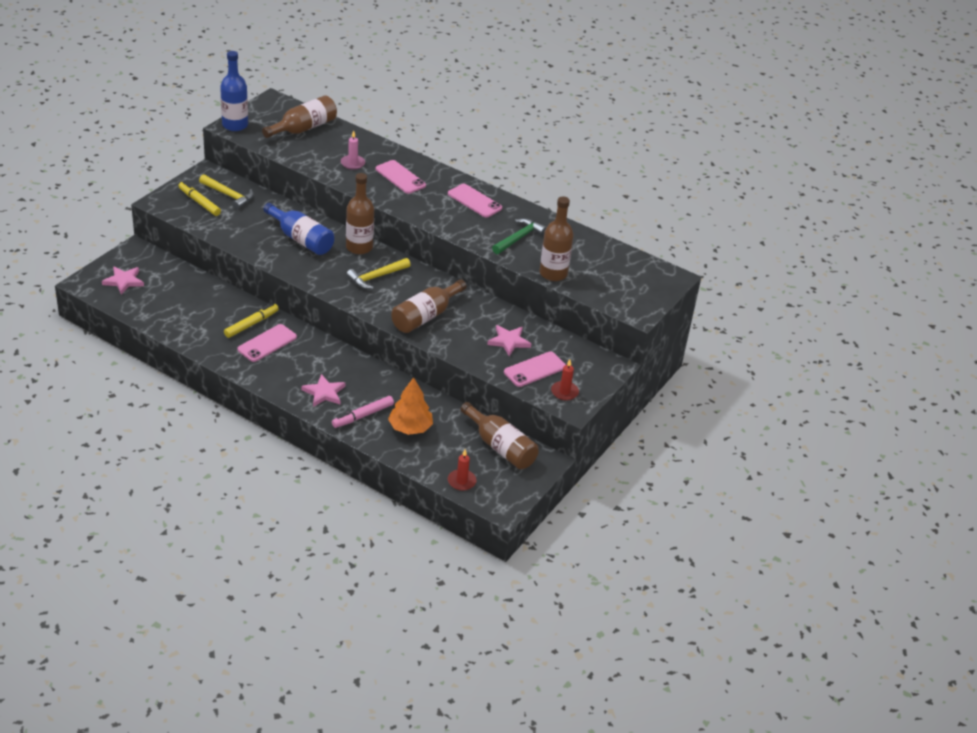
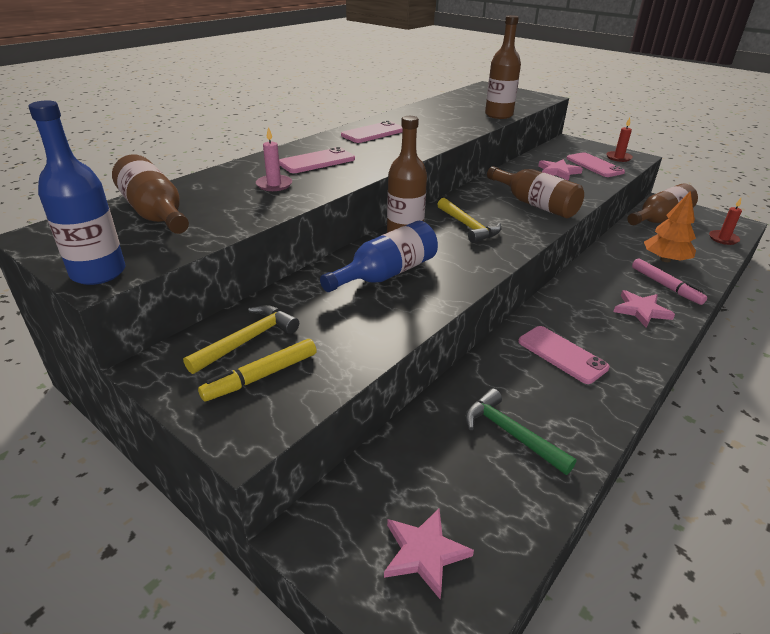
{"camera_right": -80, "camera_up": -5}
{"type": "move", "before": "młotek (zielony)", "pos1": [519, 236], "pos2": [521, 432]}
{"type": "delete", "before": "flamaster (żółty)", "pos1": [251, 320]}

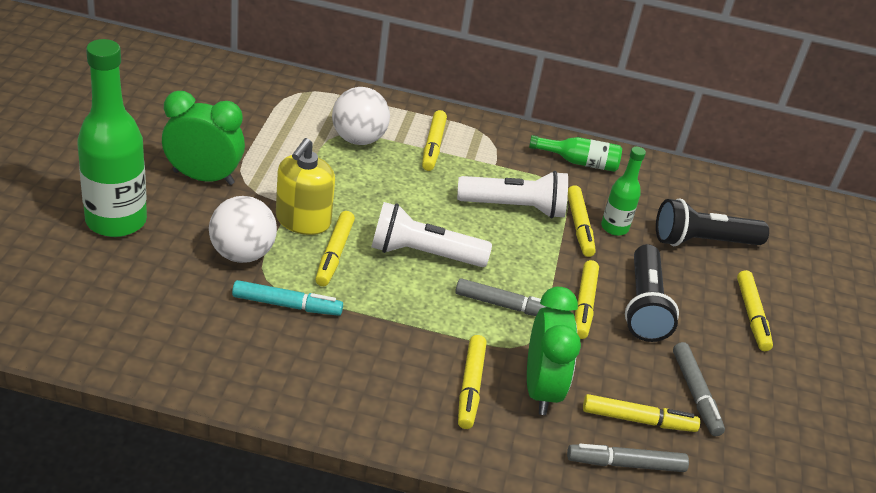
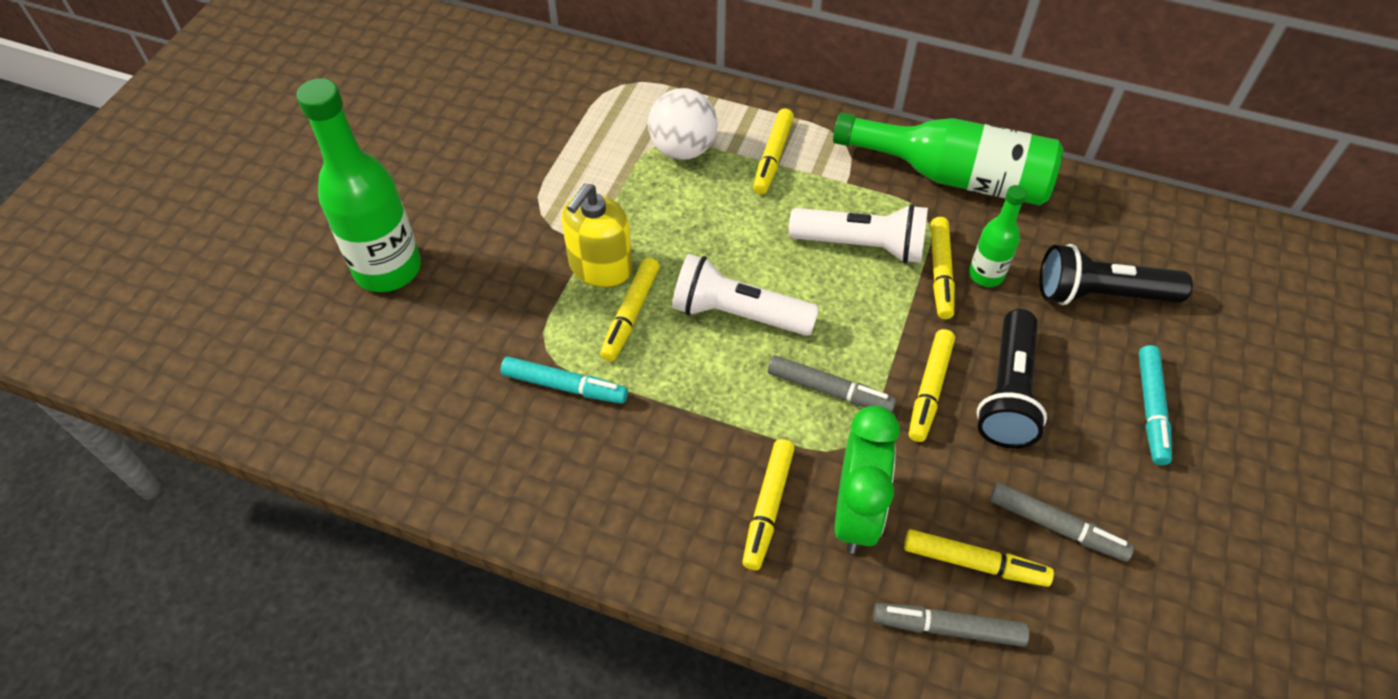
{"camera_right": 15, "camera_up": 15}
{"type": "delete", "before": "budzik (zielony)", "pos1": [203, 138]}
{"type": "resize", "before": "butelka (zielony)", "pos1": [575, 153], "pos2": [948, 159], "scale": 1.92}
{"type": "delete", "before": "piłka (biały)", "pos1": [243, 229]}
{"type": "recolor", "before": "flamaster (żółty)", "after": "flamaster (turkusowy)", "pos1": [755, 310], "pos2": [1155, 405]}
{"type": "rotate", "before": "flamaster (szary)", "pos1": [699, 389], "pos2": [1062, 522], "turn": -60}

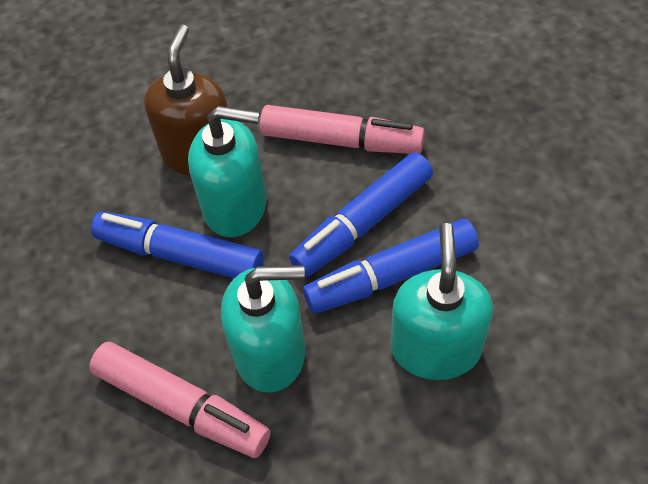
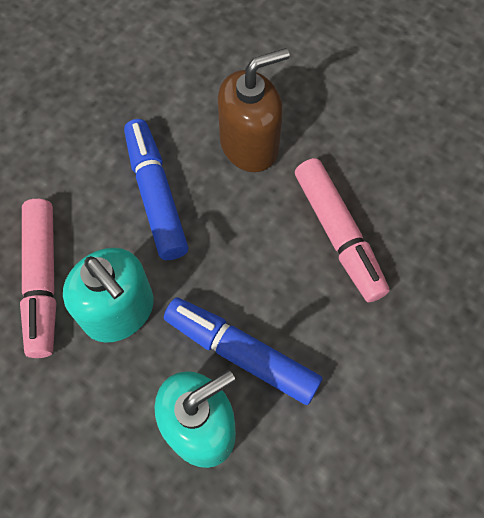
{"camera_right": 50, "camera_up": 10}
{"type": "delete", "before": "dozownik mydła (turkusowy)", "pos1": [227, 171]}
{"type": "delete", "before": "flamaster (niebieski)", "pos1": [361, 214]}

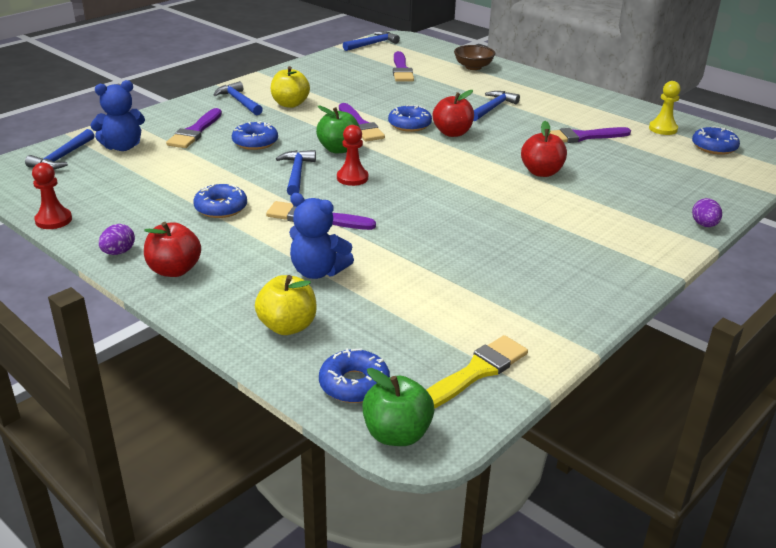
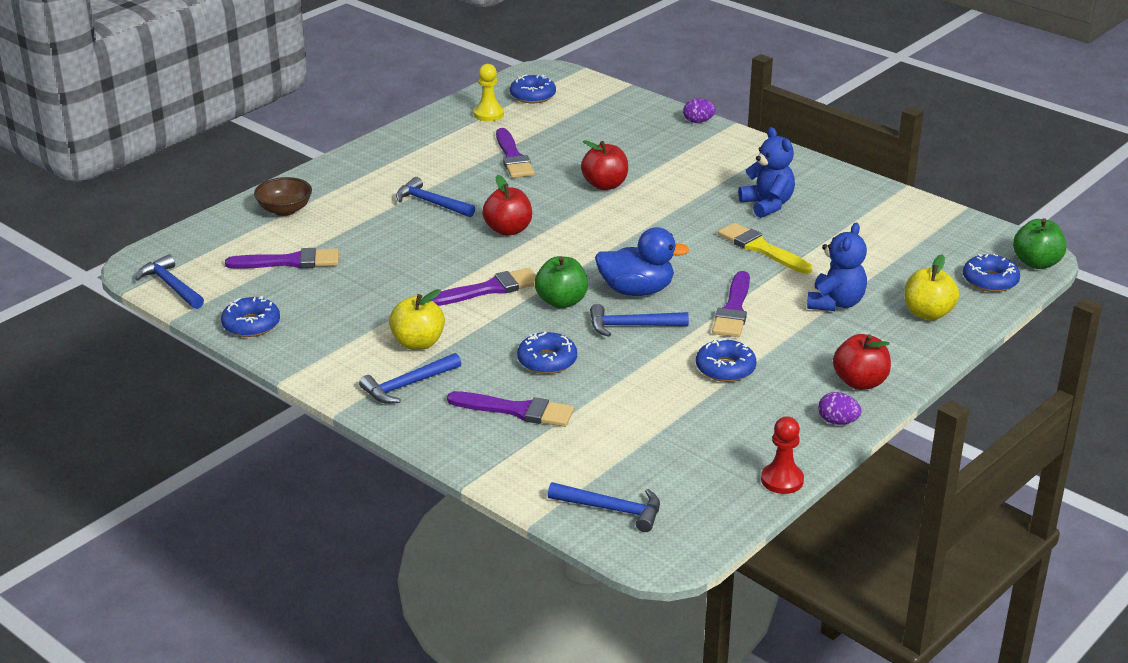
{"camera_right": -90, "camera_up": 0}
{"type": "move", "before": "miś (niebieski)", "pos1": [117, 115], "pos2": [766, 172]}
{"type": "move", "before": "donut (niebieski)", "pos1": [410, 118], "pos2": [250, 316]}
{"type": "replace", "before": "pionek (czerwony)", "after": "kaczka (niebieski)", "pos1": [352, 155], "pos2": [642, 261]}
{"type": "move", "before": "pędzel (żółty)", "pos1": [477, 372], "pos2": [765, 248]}

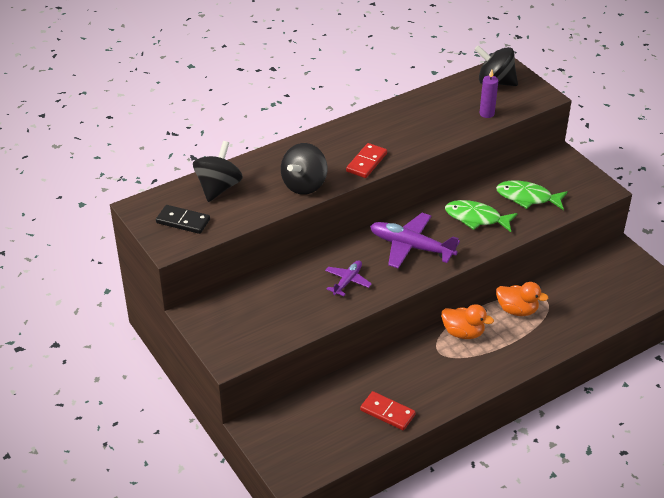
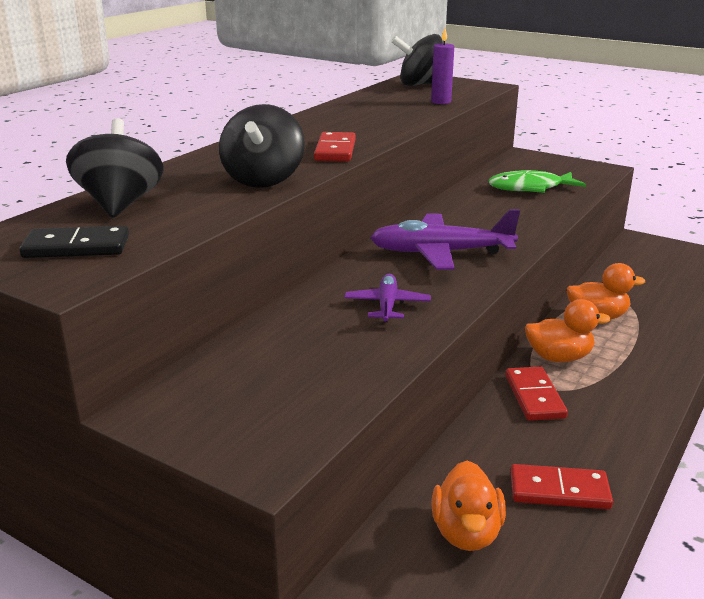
{"camera_right": -25, "camera_up": -15}
{"type": "delete", "before": "ryba (zielony)", "pos1": [481, 216]}
{"type": "insert", "after": "kostka domina (czerwony)", "pos2": [536, 394]}
{"type": "insert", "after": "kaczka (pomarańczowy)", "pos2": [468, 505]}

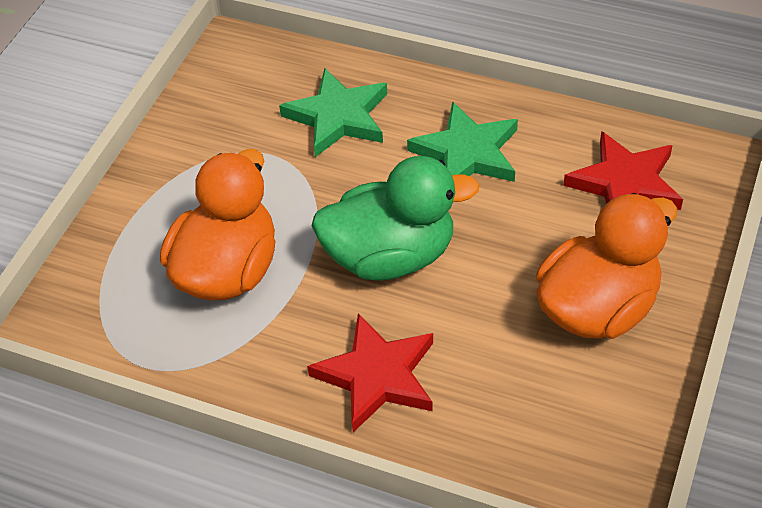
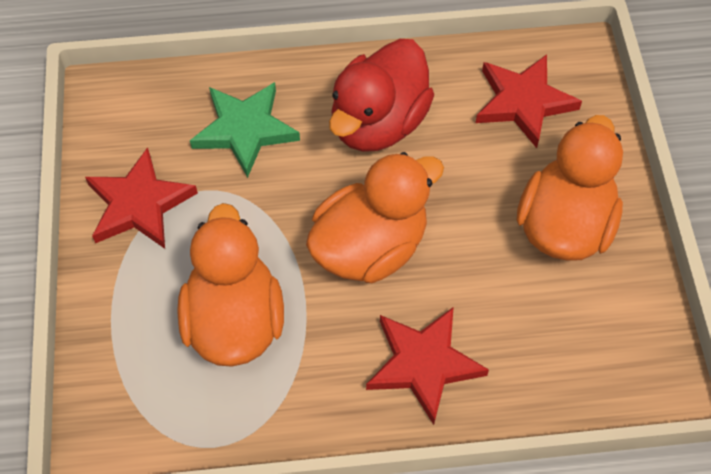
{"camera_right": -30, "camera_up": 10}
{"type": "replace", "before": "gwiazda (zielony)", "after": "kaczka (czerwony)", "pos1": [462, 141], "pos2": [381, 95]}
{"type": "recolor", "before": "kaczka (zielony)", "after": "kaczka (pomarańczowy)", "pos1": [395, 218], "pos2": [375, 217]}
{"type": "insert", "after": "gwiazda (czerwony)", "pos2": [141, 198]}

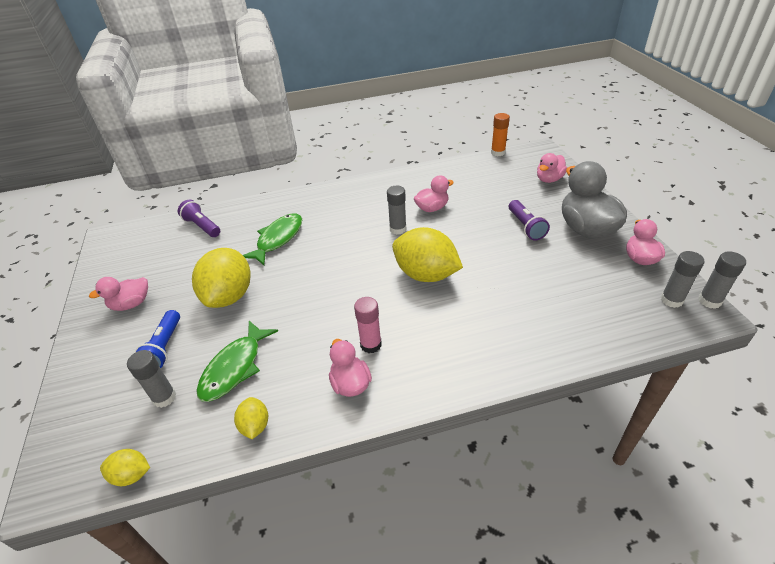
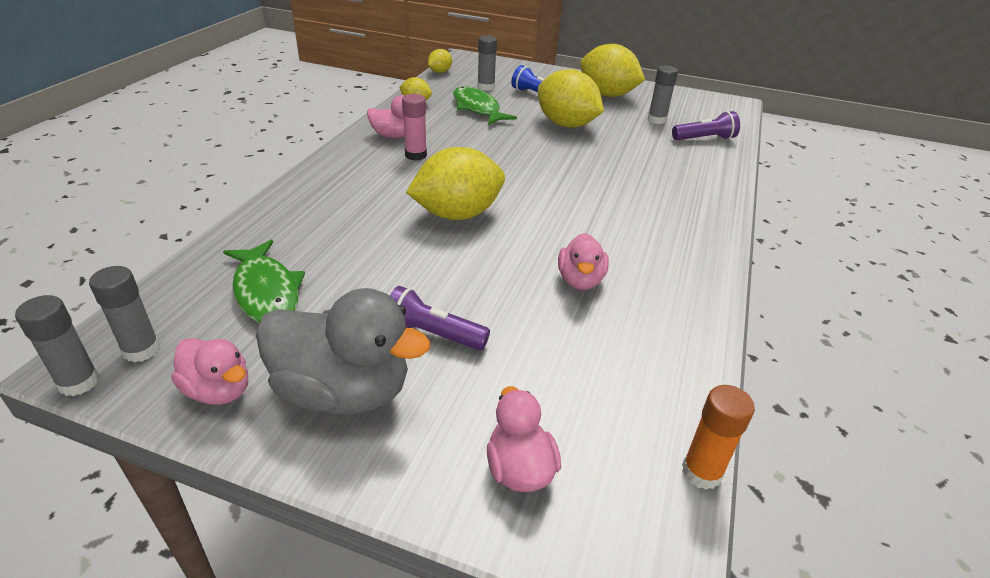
{"camera_right": 120, "camera_up": -5}
{"type": "move", "before": "klej w sztyfcie (szary)", "pos1": [397, 210], "pos2": [663, 94]}
{"type": "move", "before": "ryba (zielony)", "pos1": [272, 239], "pos2": [264, 281]}
{"type": "replace", "before": "kaczka (różowy)", "after": "cytryna (żółty)", "pos1": [118, 294], "pos2": [612, 70]}

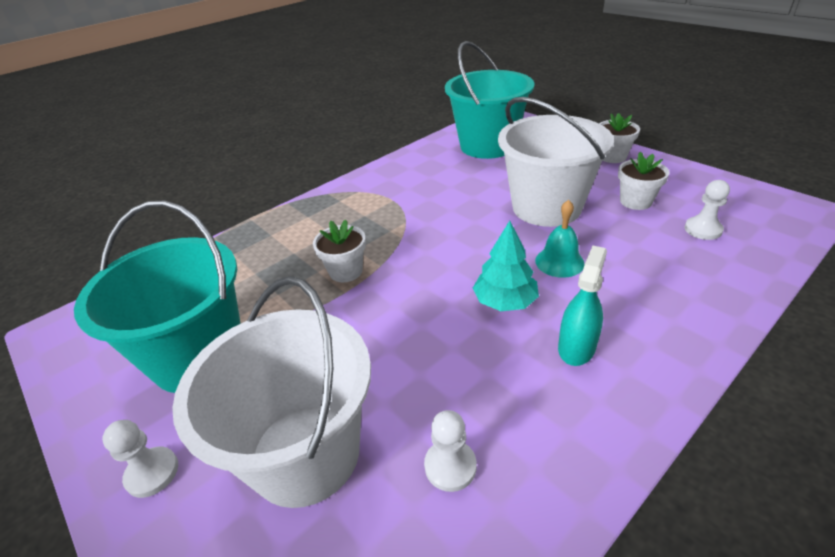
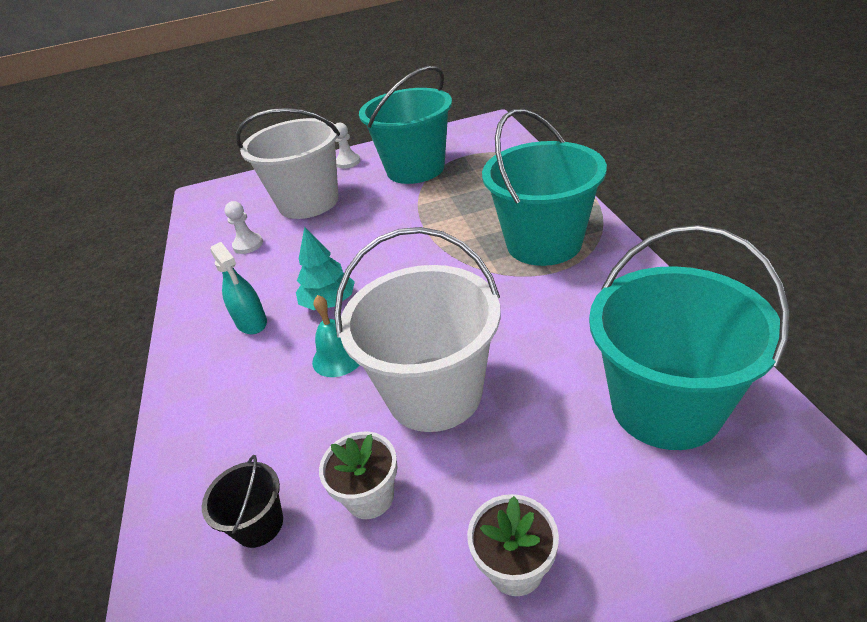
{"camera_right": 120, "camera_up": 0}
{"type": "replace", "before": "pionek (biały)", "after": "wiadro (czarny)", "pos1": [707, 210], "pos2": [242, 501]}
{"type": "delete", "before": "doniczka (biały)", "pos1": [339, 251]}
{"type": "insert", "after": "wiadro (turkusowy)", "pos2": [544, 187]}

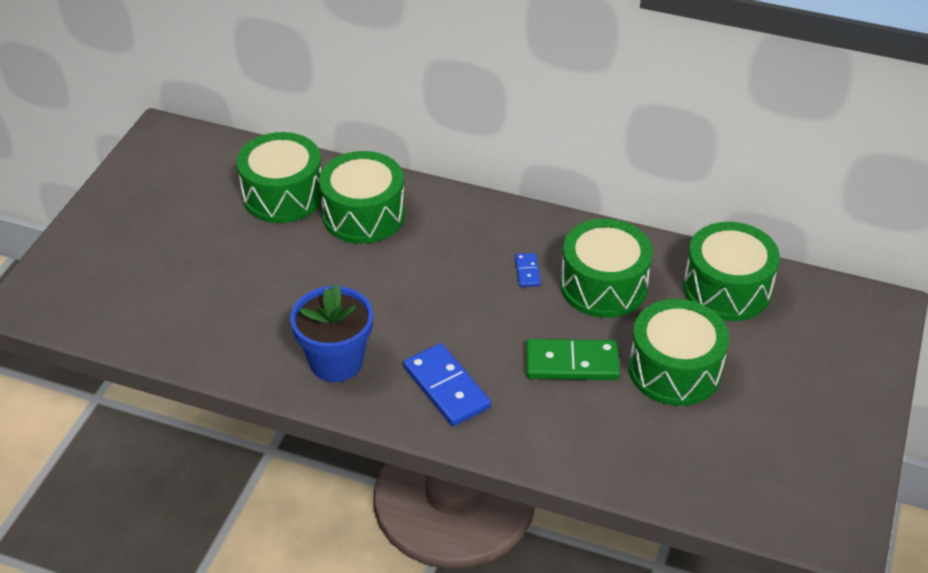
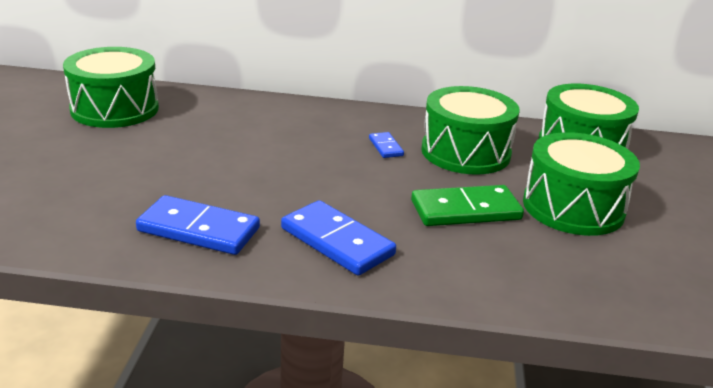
{"camera_right": -15, "camera_up": -15}
{"type": "delete", "before": "bęben (zielony)", "pos1": [362, 197]}
{"type": "replace", "before": "doniczka (niebieski)", "after": "kostka domina (niebieski)", "pos1": [331, 333], "pos2": [198, 225]}

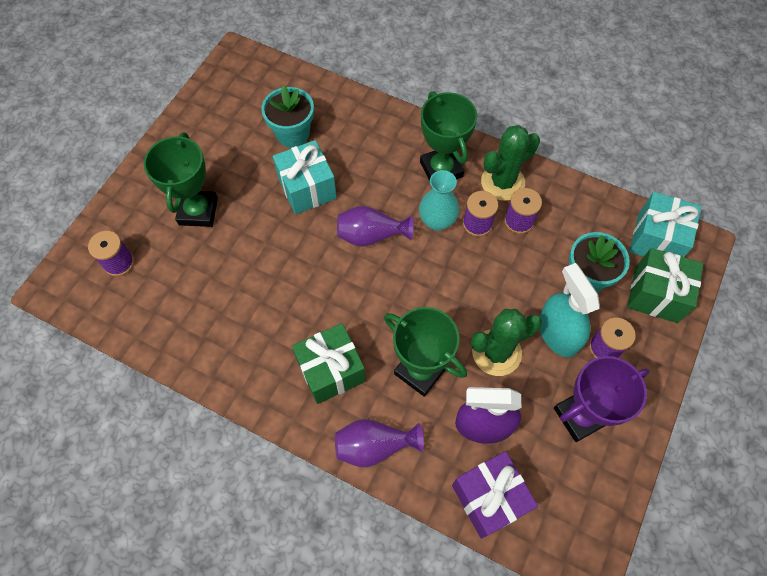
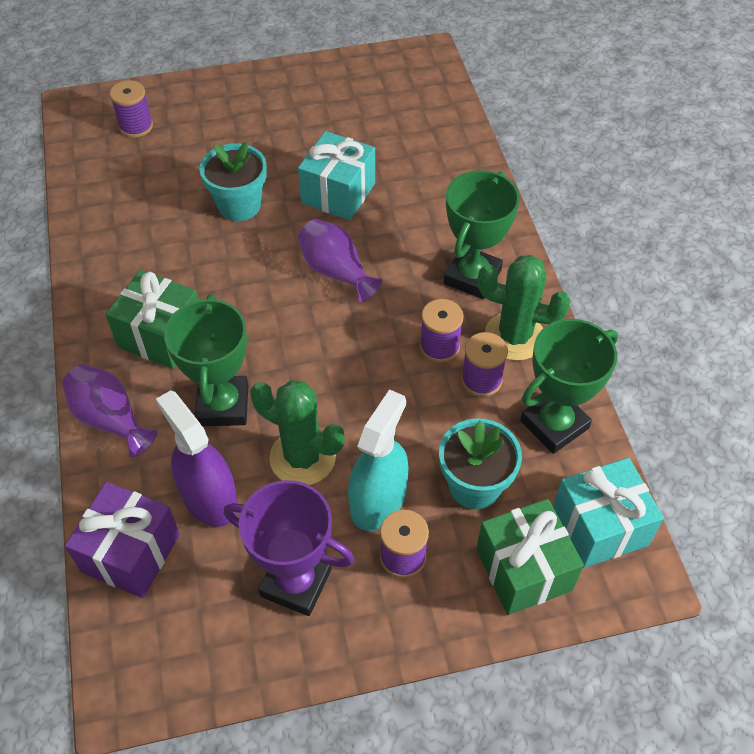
{"camera_right": 50, "camera_up": -10}
{"type": "move", "before": "doniczka (turkusowy)", "pos1": [287, 116], "pos2": [233, 181]}
{"type": "move", "before": "puchar (zielony)", "pos1": [181, 179], "pos2": [569, 386]}
{"type": "delete", "before": "wazon (turkusowy)", "pos1": [439, 200]}

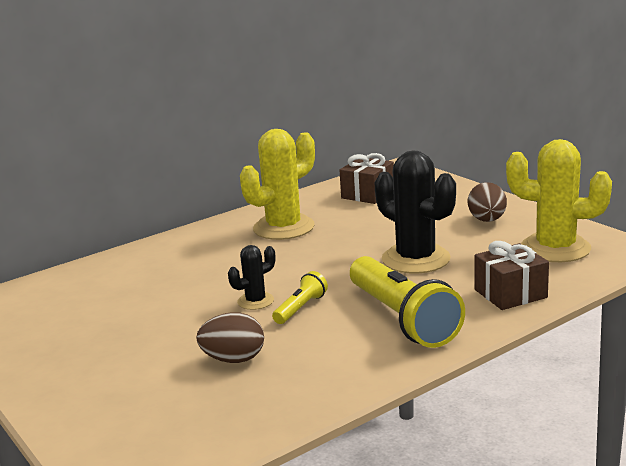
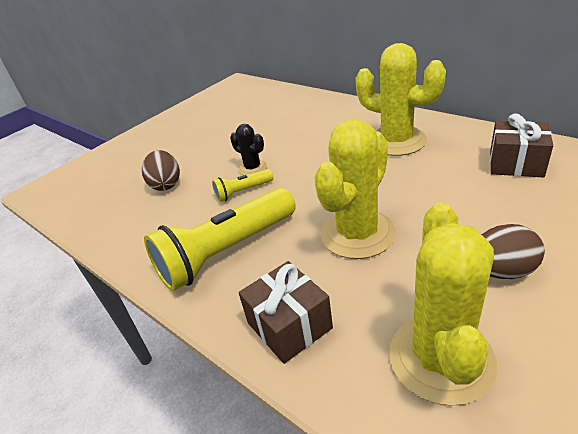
{"camera_right": 80, "camera_up": 15}
{"type": "recolor", "before": "kaktus (czarny)", "after": "kaktus (żółty)", "pos1": [415, 212], "pos2": [355, 189]}
{"type": "rotate", "before": "latarka (żółty)", "pos1": [300, 297], "pos2": [242, 185], "turn": 135}

